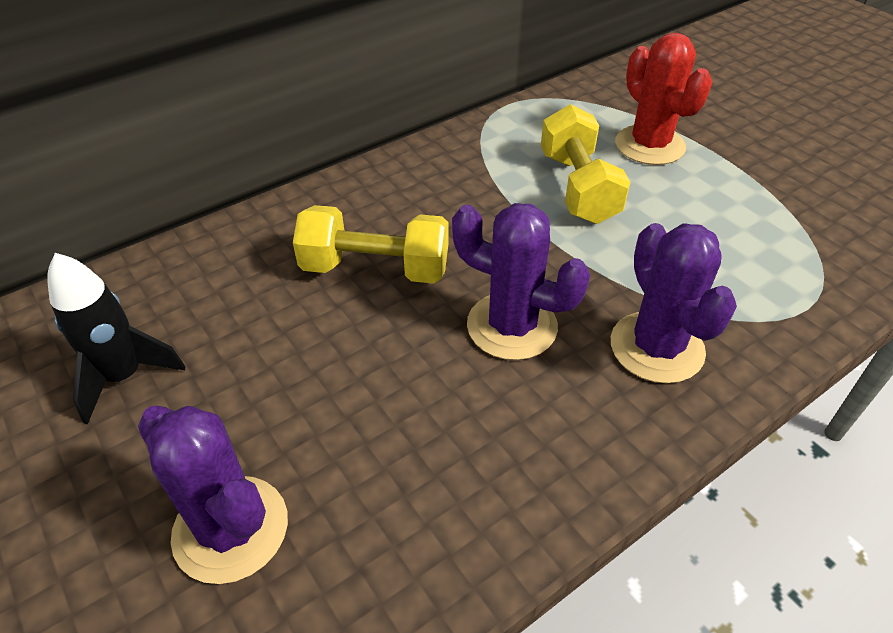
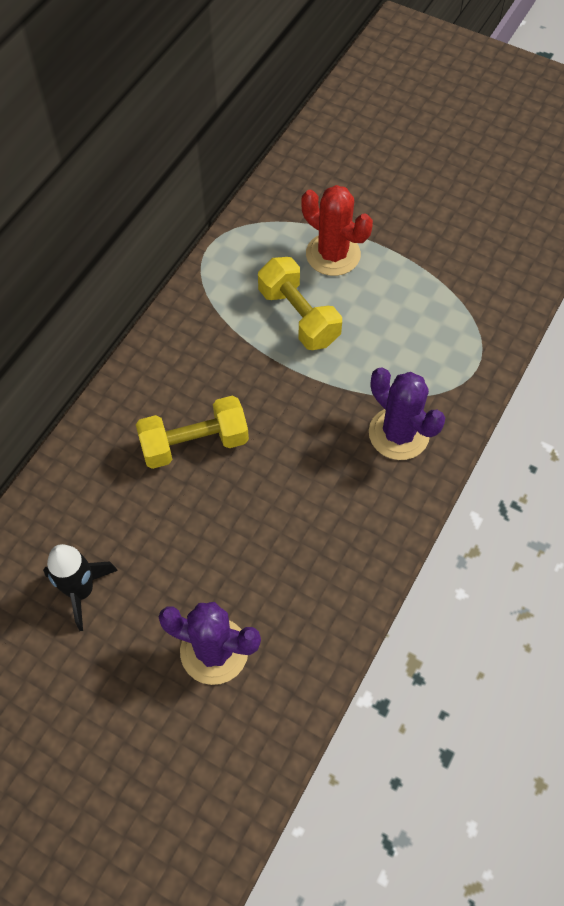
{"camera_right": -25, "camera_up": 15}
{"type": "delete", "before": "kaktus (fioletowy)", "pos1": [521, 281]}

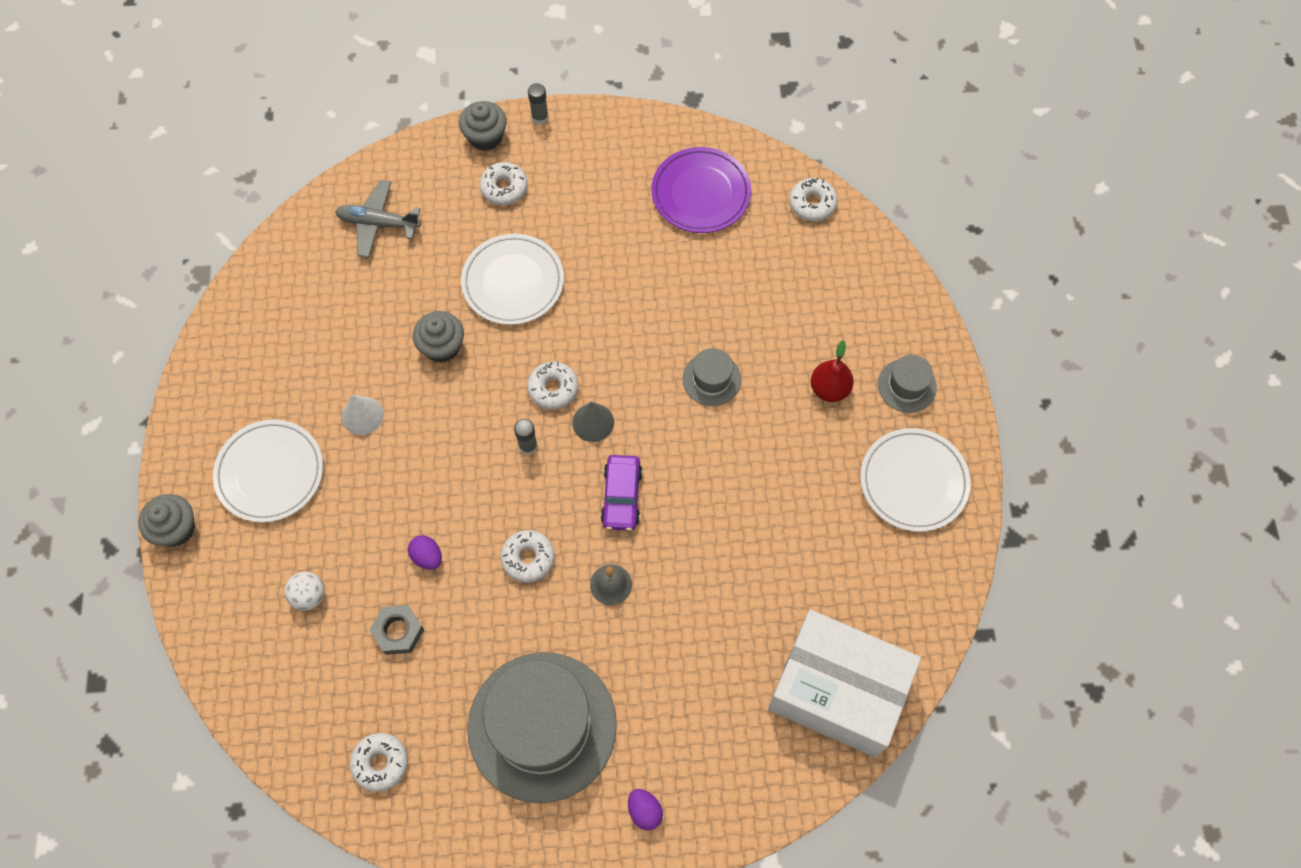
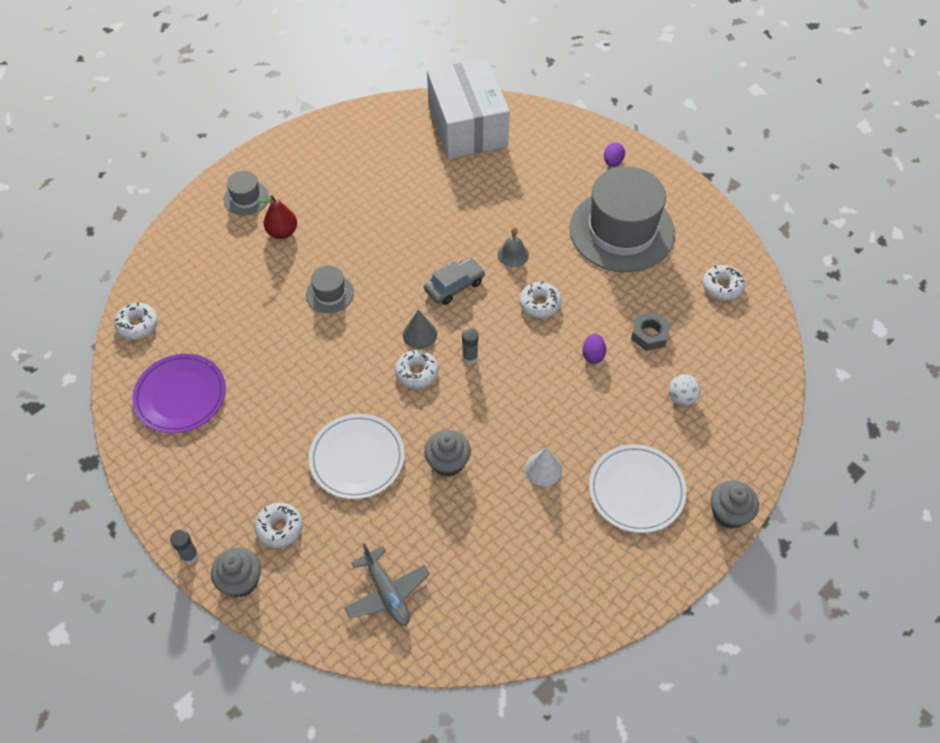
{"camera_right": -130, "camera_up": -10}
{"type": "delete", "before": "talerz (biały)", "pos1": [915, 480]}
{"type": "recolor", "before": "samochód (fioletowy)", "after": "samochód (szary)", "pos1": [622, 493], "pos2": [454, 281]}

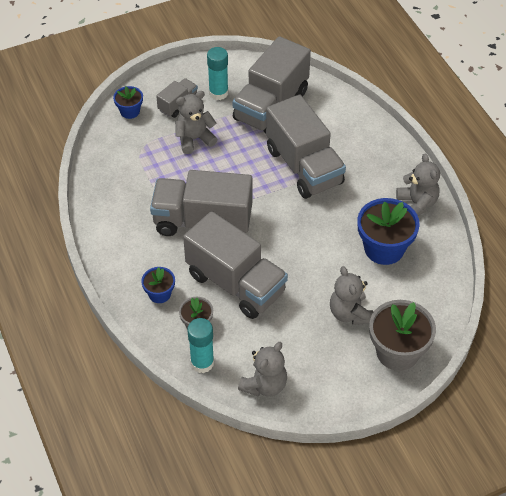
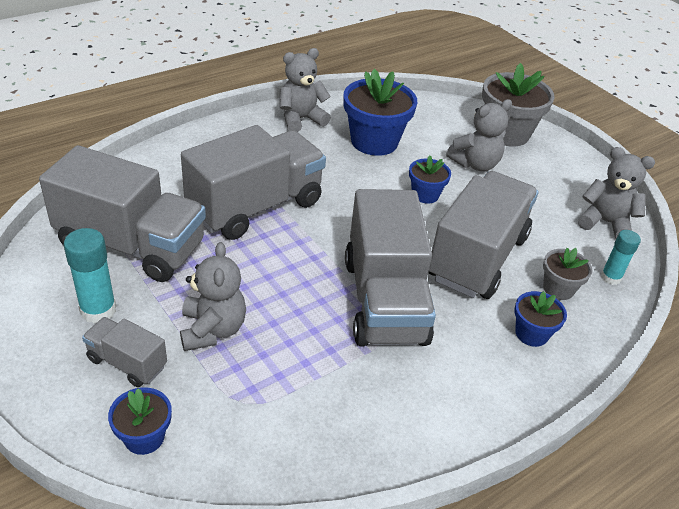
{"camera_right": -105, "camera_up": -10}
{"type": "rotate", "before": "miś (szary)", "pos1": [196, 122], "pos2": [213, 296], "turn": -150}
{"type": "resize", "before": "klej w sztyfcie (turkusowy)", "pos1": [200, 345], "pos2": [621, 257], "scale": 0.66}
{"type": "insert", "after": "doniczka (niebieski)", "pos2": [430, 179]}

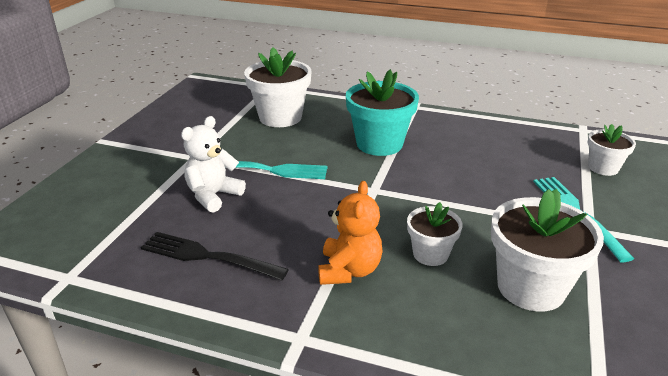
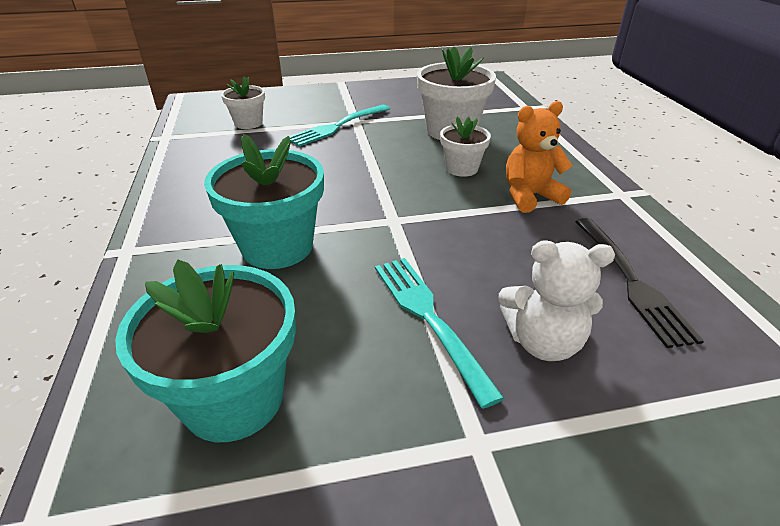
{"camera_right": -120, "camera_up": 5}
{"type": "recolor", "before": "doniczka (biały)", "after": "doniczka (turkusowy)", "pos1": [278, 87], "pos2": [205, 351]}

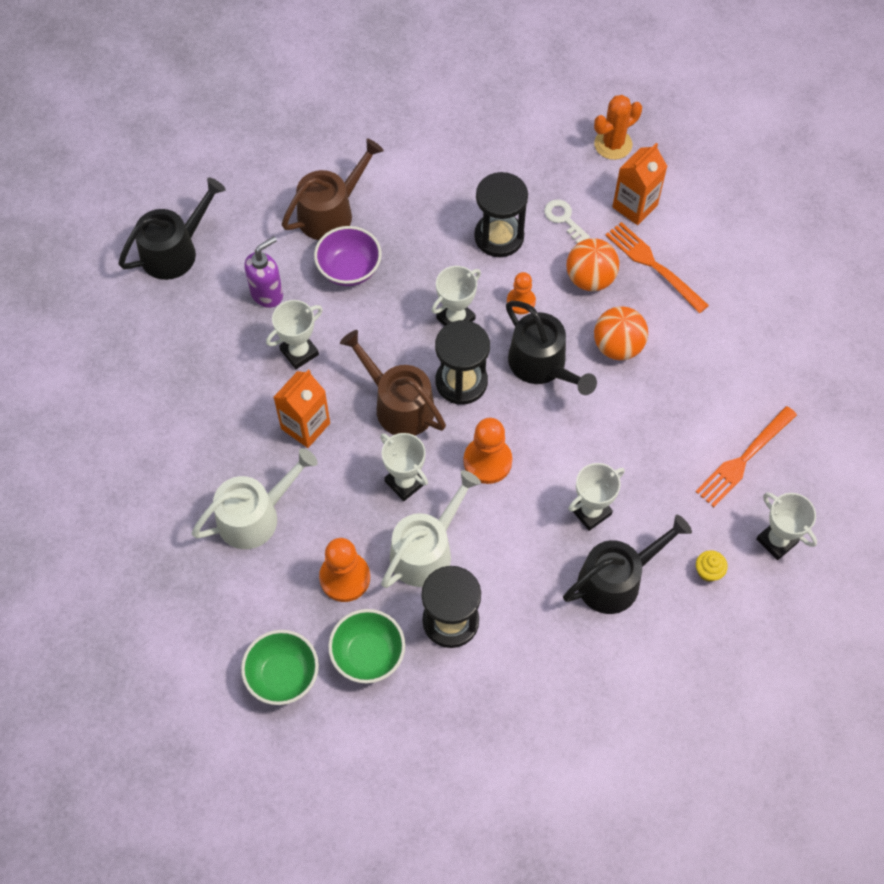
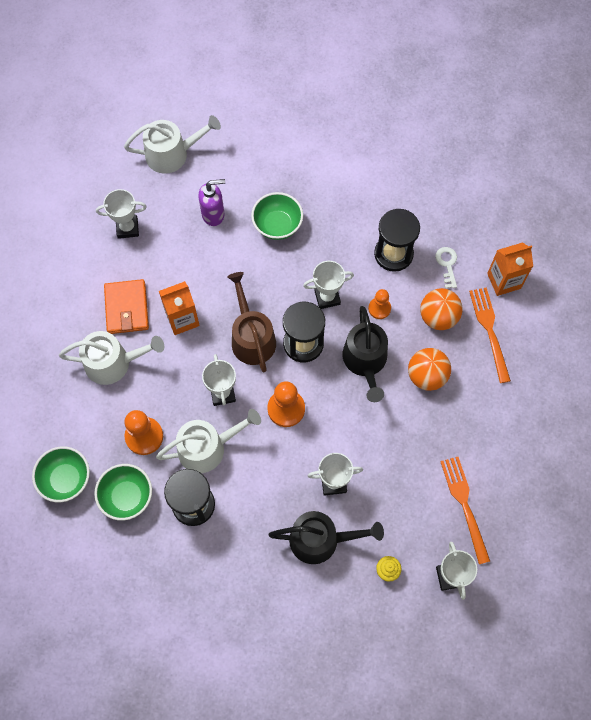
{"camera_right": 30, "camera_up": 5}
{"type": "delete", "before": "kaktus (pomarańczowy)", "pos1": [618, 127]}
{"type": "delete", "before": "konewka (brązowy)", "pos1": [333, 189]}
{"type": "recolor", "before": "konewka (czarny)", "after": "konewka (biały)", "pos1": [172, 229], "pos2": [172, 144]}
{"type": "recolor", "before": "miska (fioletowy)", "after": "miska (zielony)", "pos1": [348, 256], "pos2": [277, 216]}
{"type": "move", "before": "puchar (biały)", "pos1": [294, 334], "pos2": [121, 214]}
{"type": "rotate", "before": "widelec (pomarańczowy)", "pos1": [746, 456], "pos2": [465, 510], "turn": 90}
{"type": "insert", "after": "portfel (pomarańczowy)", "pos2": [126, 306]}

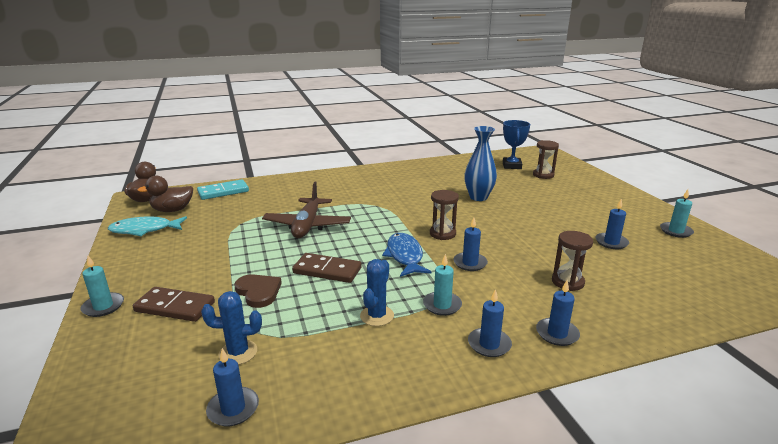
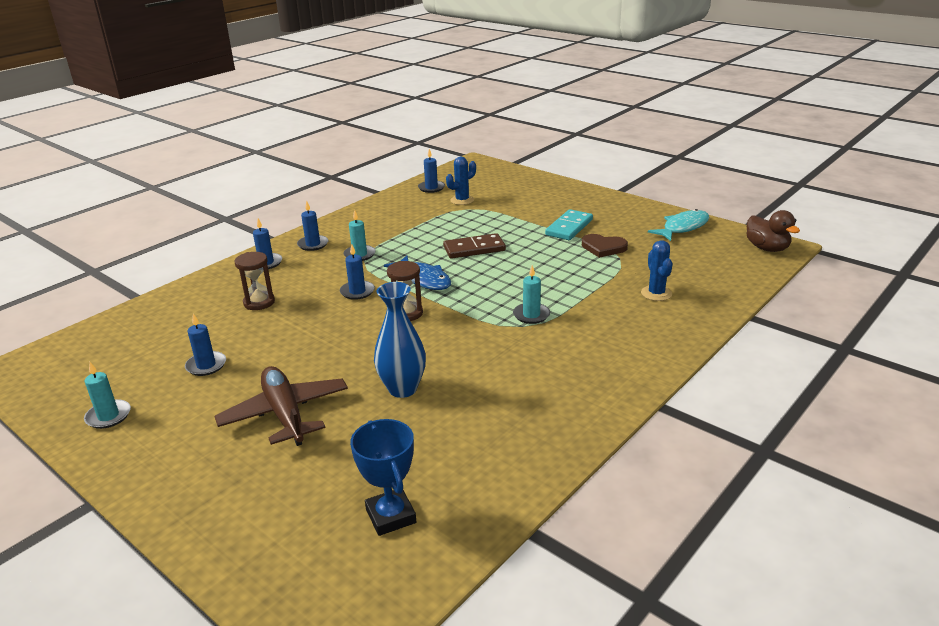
{"camera_right": 150, "camera_up": 5}
{"type": "delete", "before": "klepsydra (brązowy)", "pos1": [546, 159]}
{"type": "delete", "before": "kaczka (brązowy)", "pos1": [165, 194]}
{"type": "move", "before": "kostka domina (turkusowy)", "pos1": [223, 190], "pos2": [569, 224]}
{"type": "move", "before": "samolot (brązowy)", "pos1": [306, 210], "pos2": [281, 406]}
{"type": "move", "before": "świeca (turkusowy)", "pos1": [102, 286], "pos2": [531, 294]}
{"type": "move", "before": "kaktus (niebieski)", "pos1": [377, 292], "pos2": [656, 270]}
{"type": "move", "before": "serce (brązowy)", "pos1": [258, 291], "pos2": [605, 246]}
{"type": "delete", "before": "kostka domina (brązowy)", "pos1": [174, 304]}

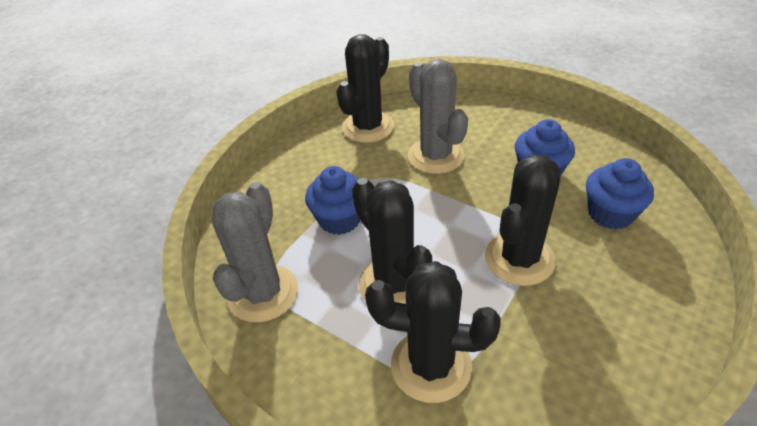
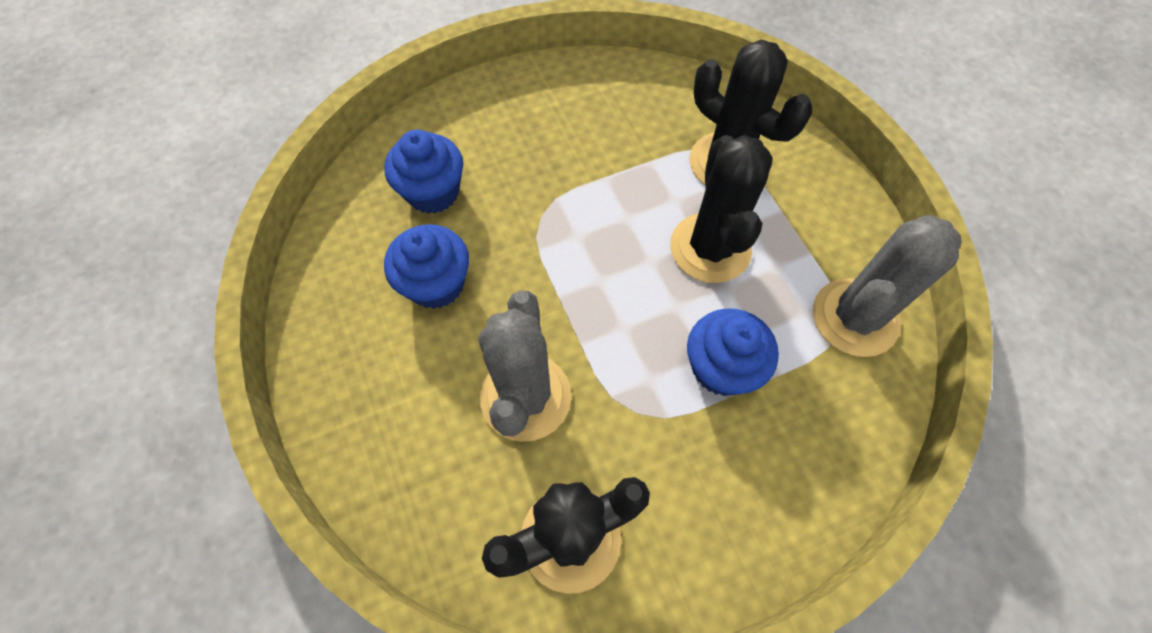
{"camera_right": -150, "camera_up": 20}
{"type": "delete", "before": "kaktus (czarny)", "pos1": [522, 220]}

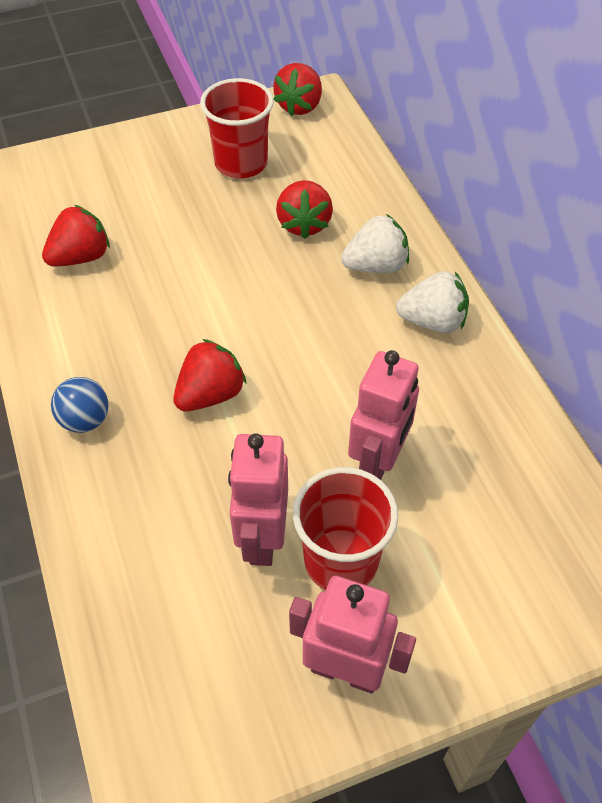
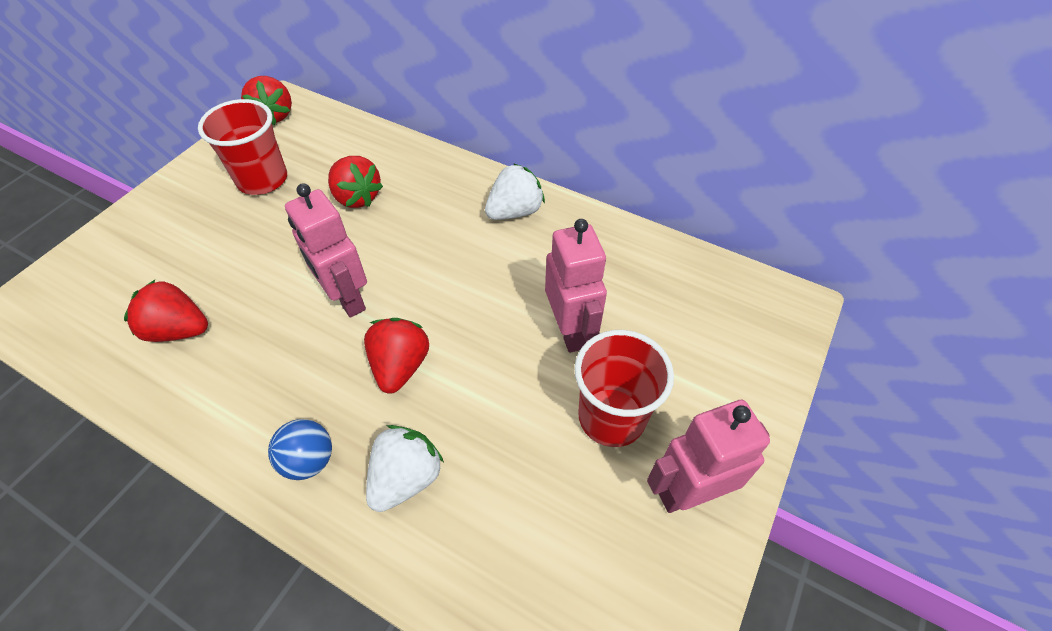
{"camera_right": -40, "camera_up": 0}
{"type": "rotate", "before": "truskawka (czerwony)", "pos1": [76, 235], "pos2": [166, 311], "turn": -90}
{"type": "move", "before": "truskawka (biały)", "pos1": [375, 243], "pos2": [405, 468]}
{"type": "move", "before": "robot (różowy)", "pos1": [258, 499], "pos2": [326, 250]}

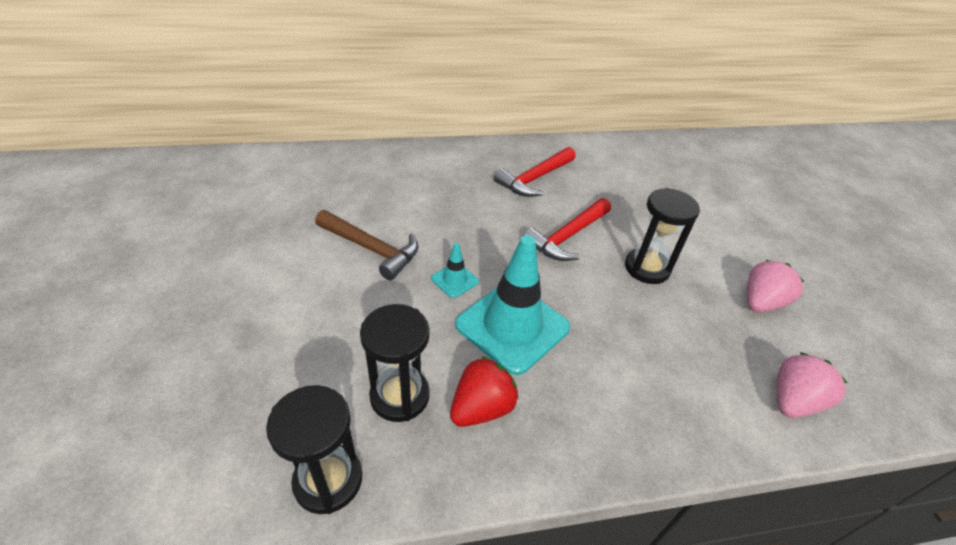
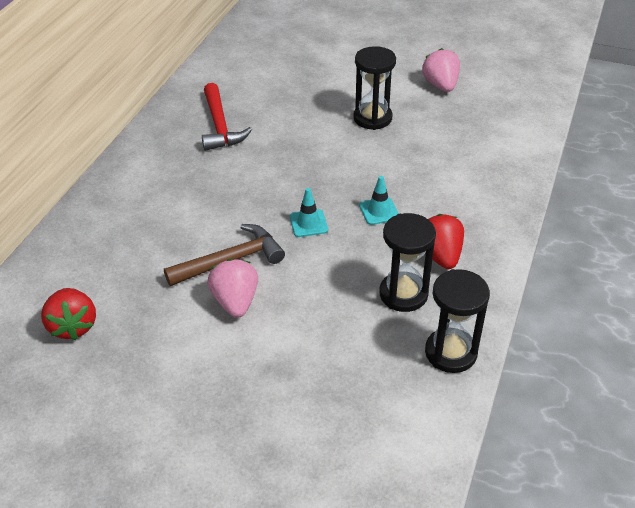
{"camera_right": -55, "camera_up": 0}
{"type": "delete", "before": "młotek (czerwony)", "pos1": [567, 229]}
{"type": "resize", "before": "pachołek (turkusowy)", "pos1": [512, 305], "pos2": [379, 200], "scale": 0.45}
{"type": "move", "before": "truskawka (różowy)", "pos1": [812, 385], "pos2": [232, 288]}
{"type": "insert", "after": "truskawka (czerwony)", "pos2": [68, 314]}

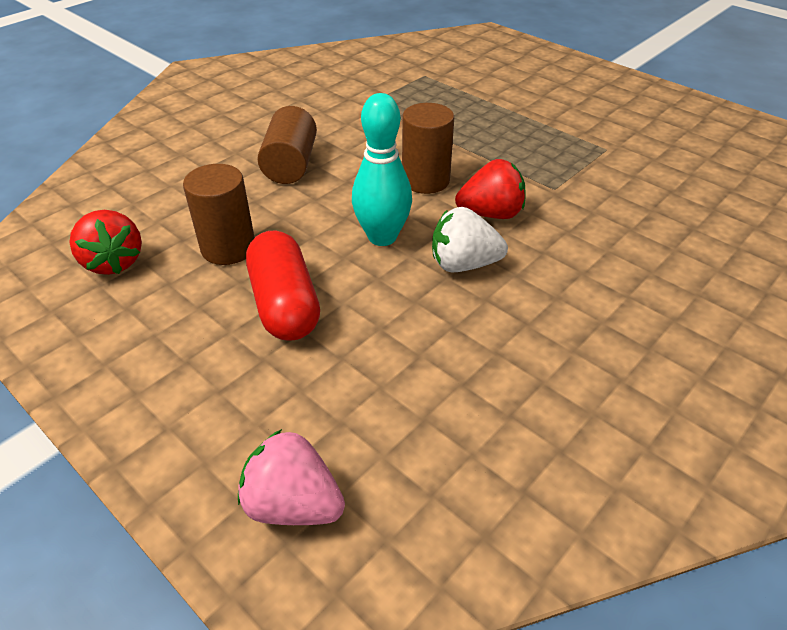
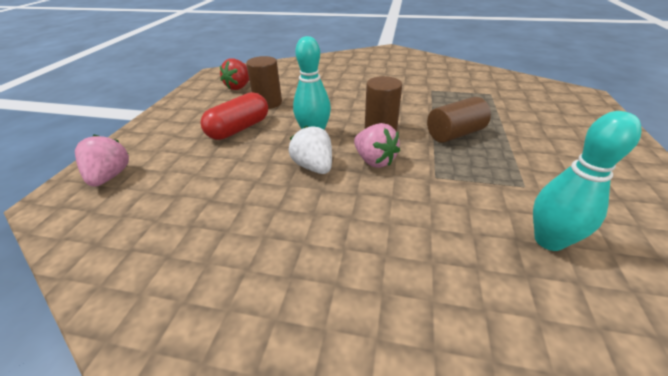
{"camera_right": 60, "camera_up": -5}
{"type": "move", "before": "walec (brązowy)", "pos1": [287, 145], "pos2": [459, 120]}
{"type": "recolor", "before": "truskawka (czerwony)", "after": "truskawka (różowy)", "pos1": [490, 189], "pos2": [377, 145]}
{"type": "insert", "after": "kręgiel (turkusowy)", "pos2": [587, 181]}

